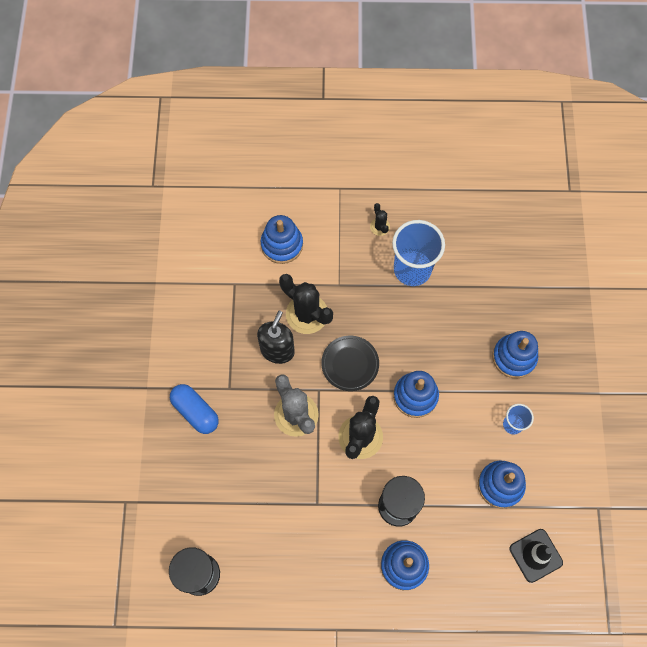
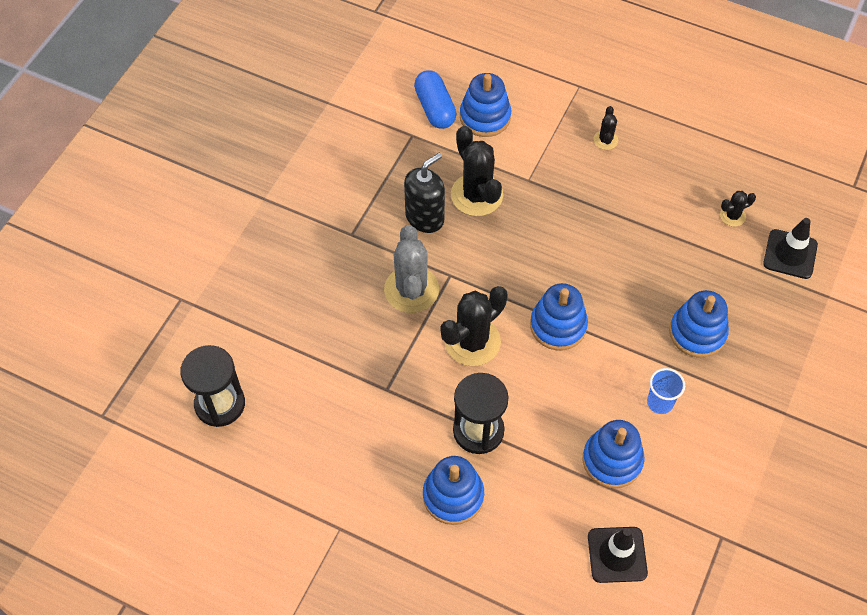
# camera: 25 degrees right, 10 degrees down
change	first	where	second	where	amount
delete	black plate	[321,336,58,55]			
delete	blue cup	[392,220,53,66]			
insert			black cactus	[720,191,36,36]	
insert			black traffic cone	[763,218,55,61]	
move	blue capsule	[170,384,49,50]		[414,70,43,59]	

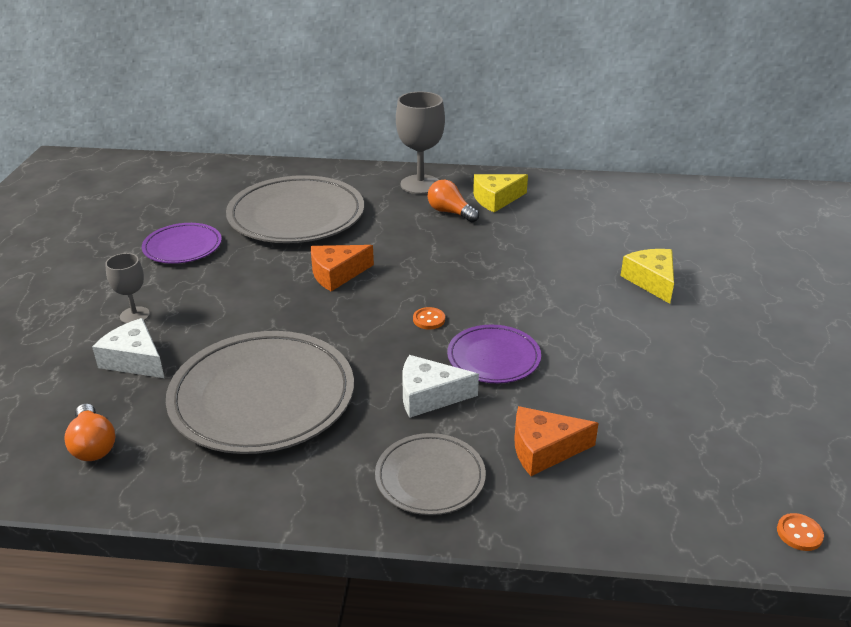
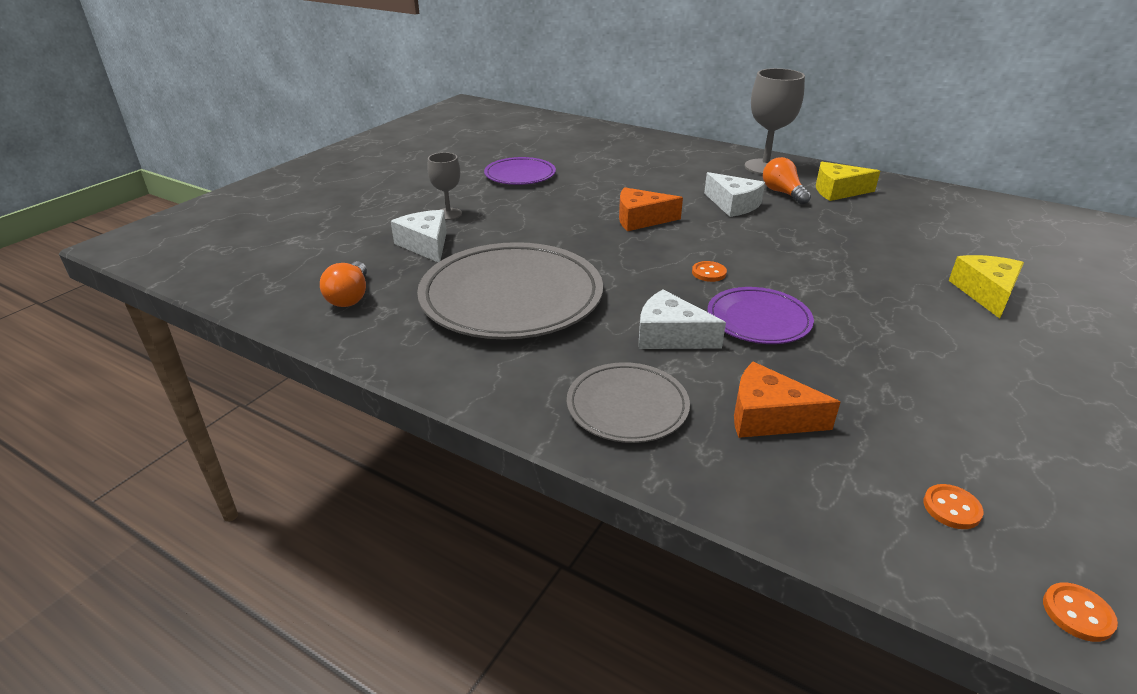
# camera: 25 degrees right, 0 degrees up
change	first	where	second	where	amount
delete	grey plate	[226,175,138,68]			
insert			white cheese	[704,172,61,45]	
insert			orange button	[923,484,61,45]	

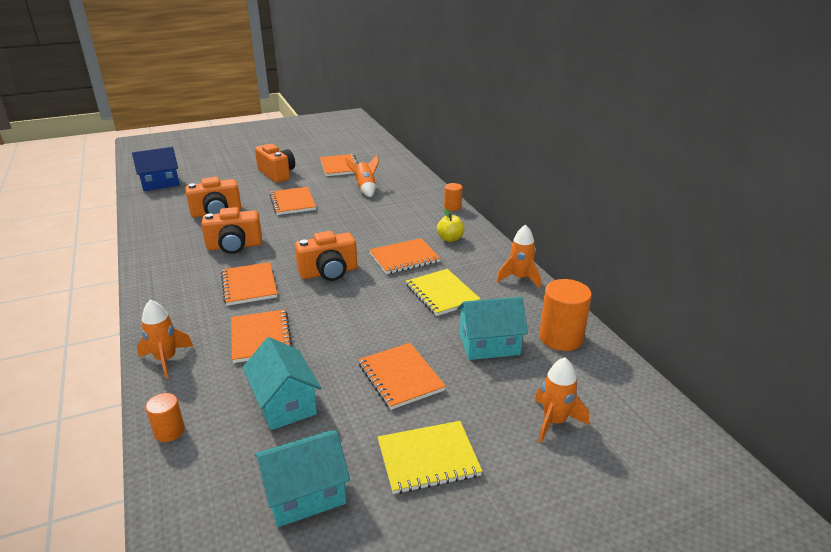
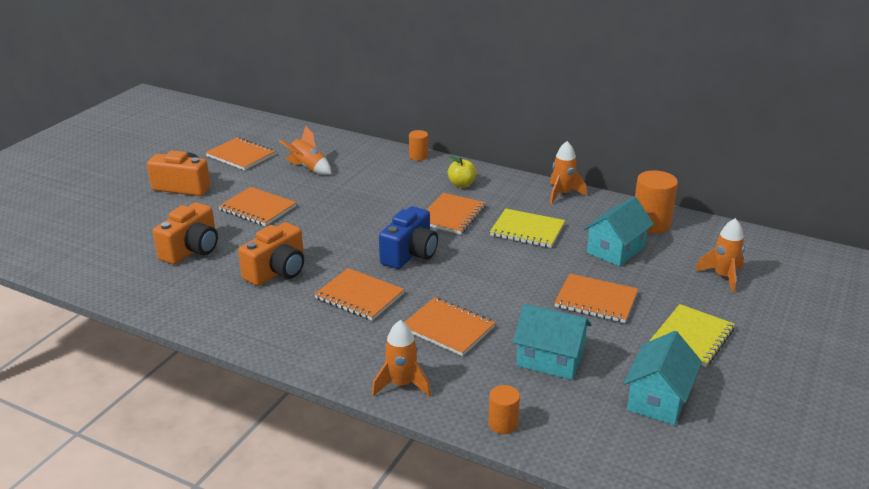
# camera: 40 degrees left, 0 degrees up
change	first	where	second	where	amount
delete	blue house	[132,147,48,44]			
recolor	orange camera	[295,231,62,50]	blue camera	[379,206,59,63]	

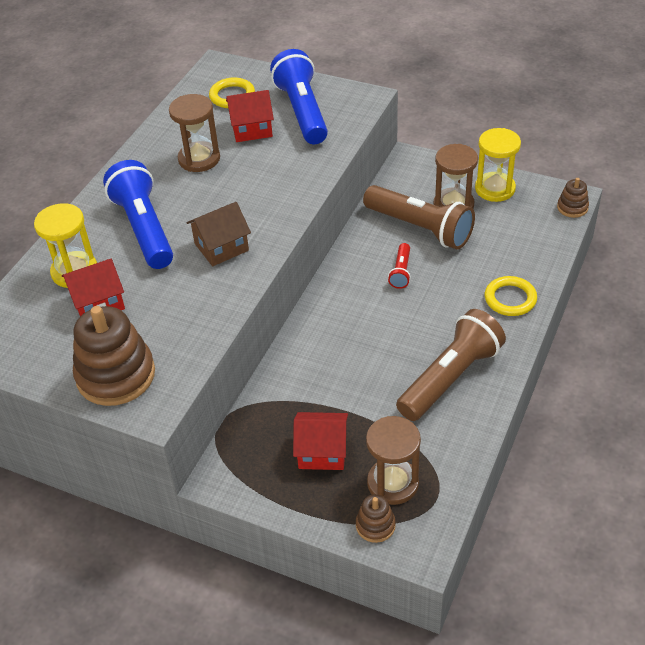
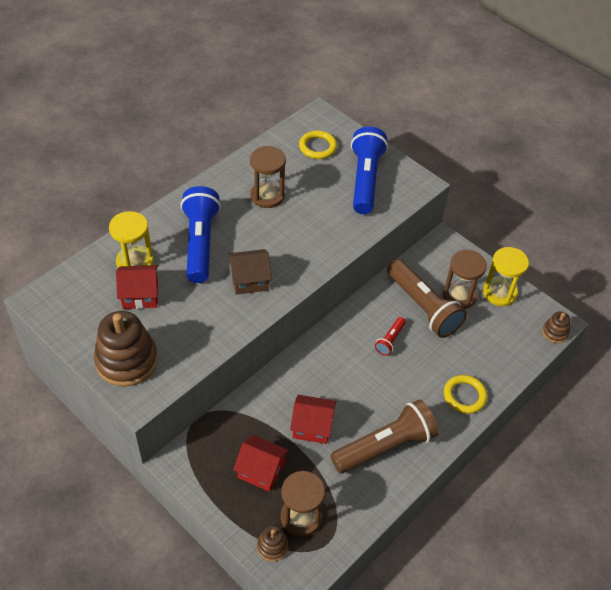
# camera: 15 degrees right, 5 degrees up
change	first	where	second	where	amount
move	red house	[226,90,48,52]		[290,395,46,49]	

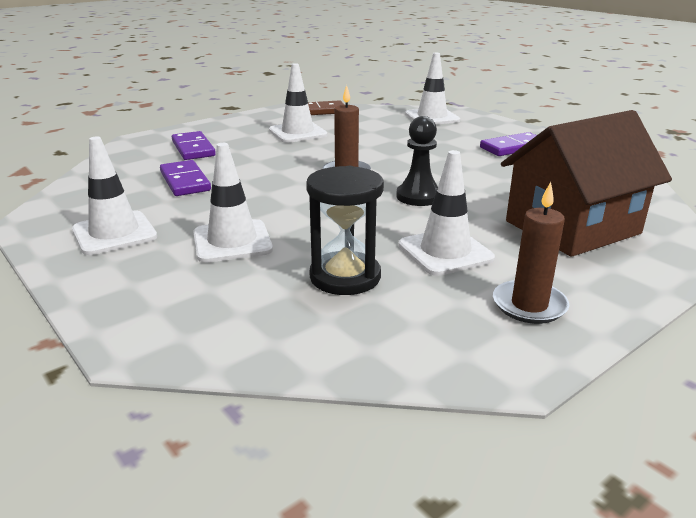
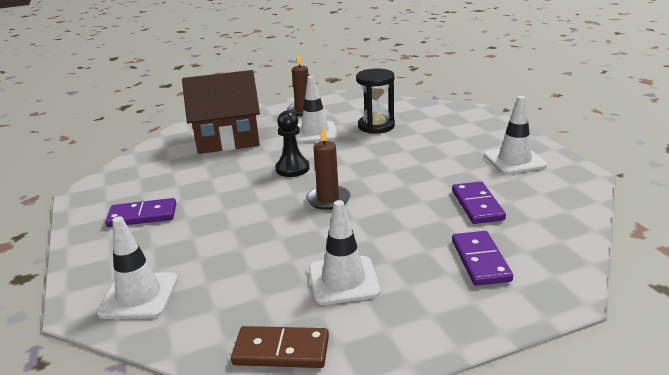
# camera: 160 degrees left, 0 degrees up
change	first	where	second	where	amount
delete	white traffic cone	[193,143,80,120]			

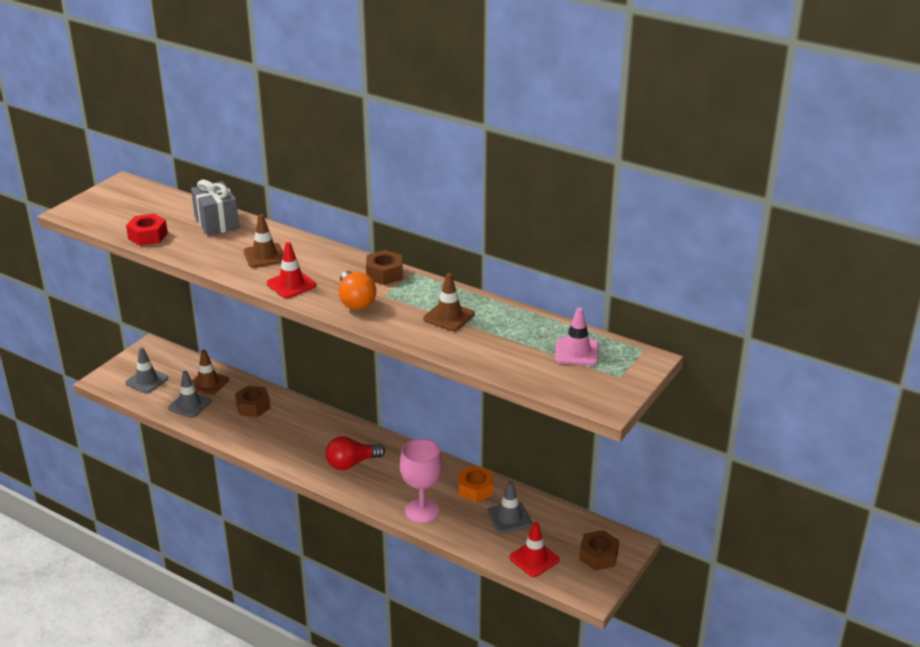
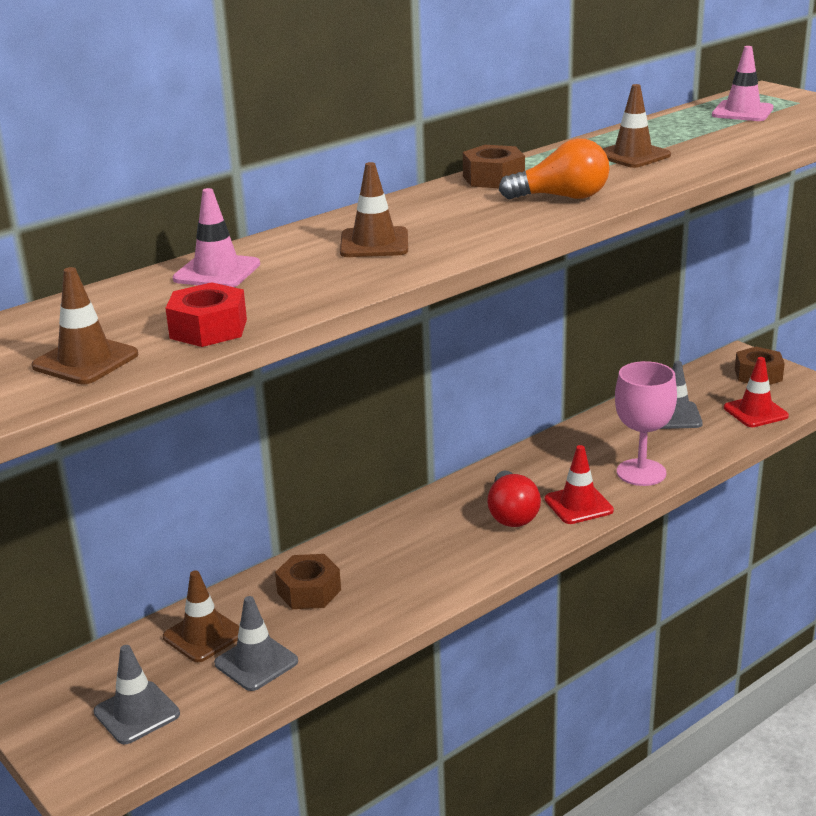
# camera: 70 degrees left, 5 degrees down
change	first	where	second	where	amount
delete	orange nut	[459,465,34,37]			
insert			brown traffic cone	[32,267,106,117]	
move	red traffic cone	[267,242,49,56]		[545,445,69,79]	
replace	grey gift	[191,179,48,57]	pink traffic cone	[173,188,87,99]	

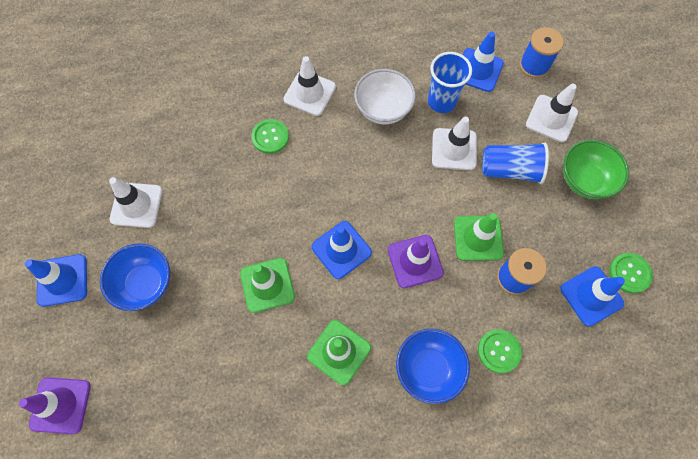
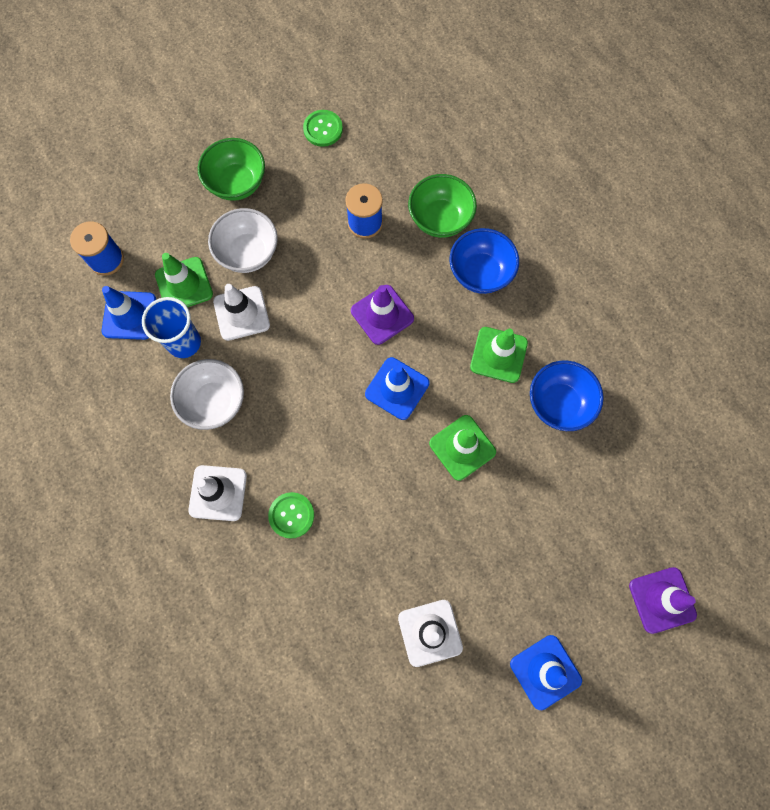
# camera: 110 degrees left, 5 degrees up
change	first	where	second	where	amount
delete	white traffic cone	[526,83,52,59]			
delete	blue traffic cone	[560,266,65,60]			
move	blue bowl	[100,243,70,68]		[530,360,74,71]	
move	green traffic cone	[454,213,50,48]		[155,253,58,54]	
replace	green button	[478,329,44,44]	green bowl	[408,174,69,64]	
replace	blue cup	[482,142,67,42]	white bowl	[208,208,70,65]	

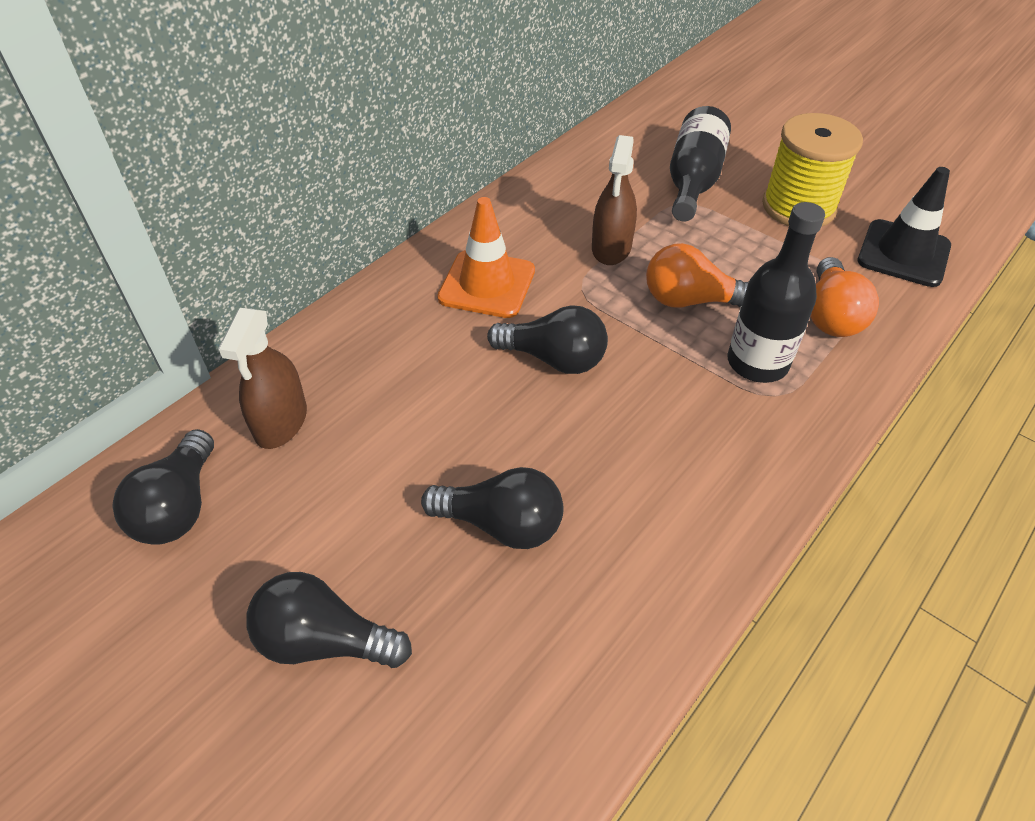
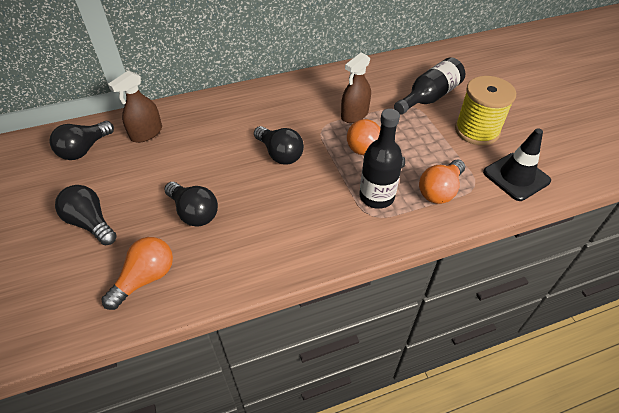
# camera: 30 degrees right, 0 degrees up
change	first	where	second	where	amount
delete	orange traffic cone	[437,197,98,121]			
insert			orange light bulb	[102,237,71,73]	

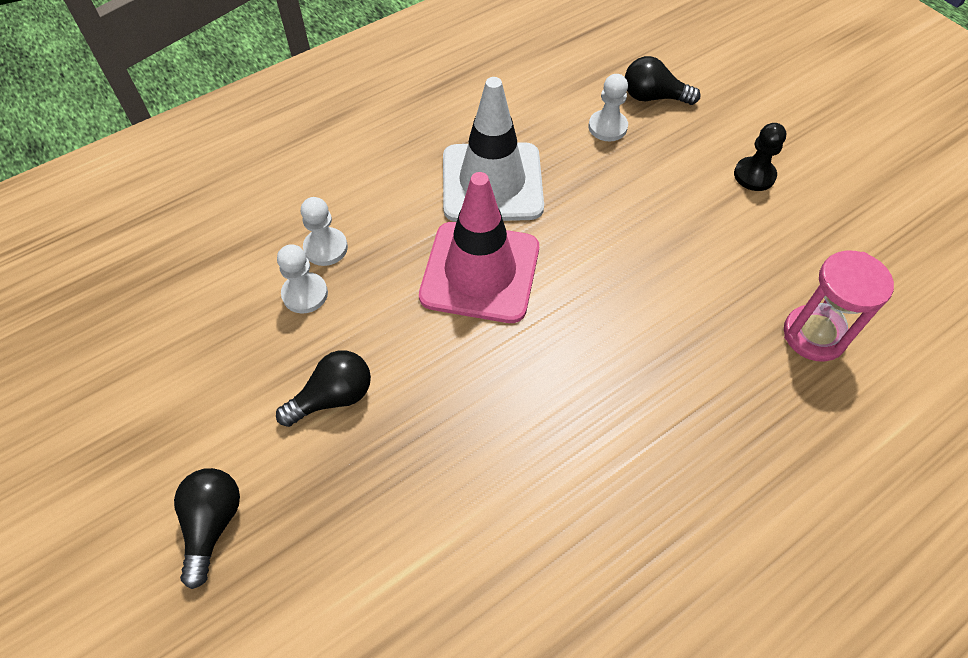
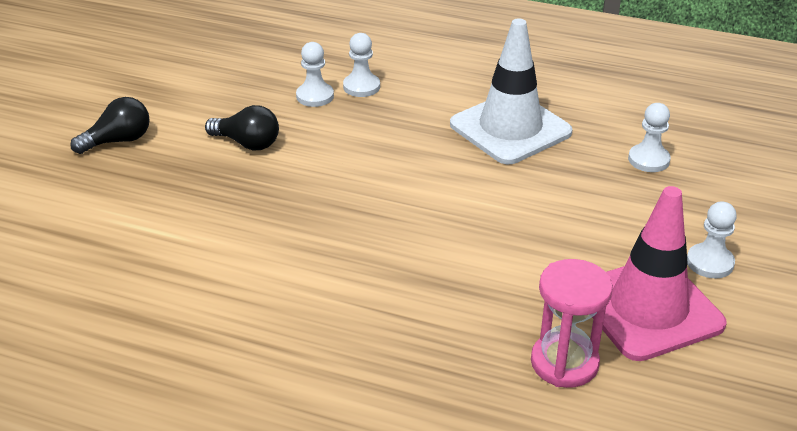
# camera: 55 degrees right, 20 degrees down
change	first	where	second	where	amount
delete	black light bulb	[625,56,75,49]			
move	pink traffic cone	[419,172,120,151]		[592,186,135,175]	
recolor	black pawn	[734,123,52,68]	white pawn	[687,201,50,77]	

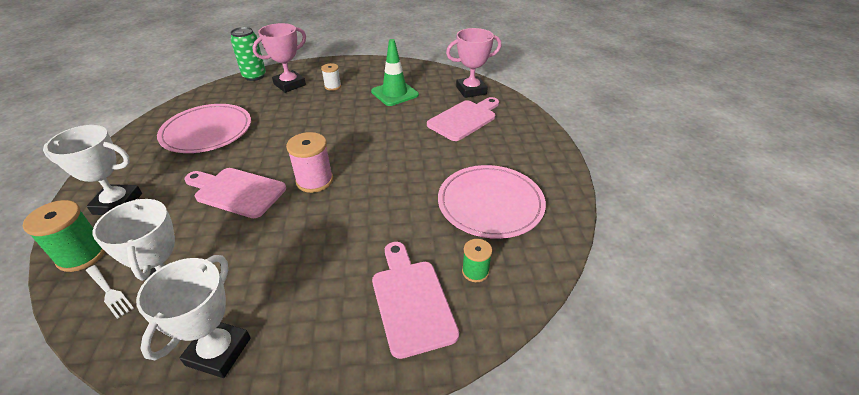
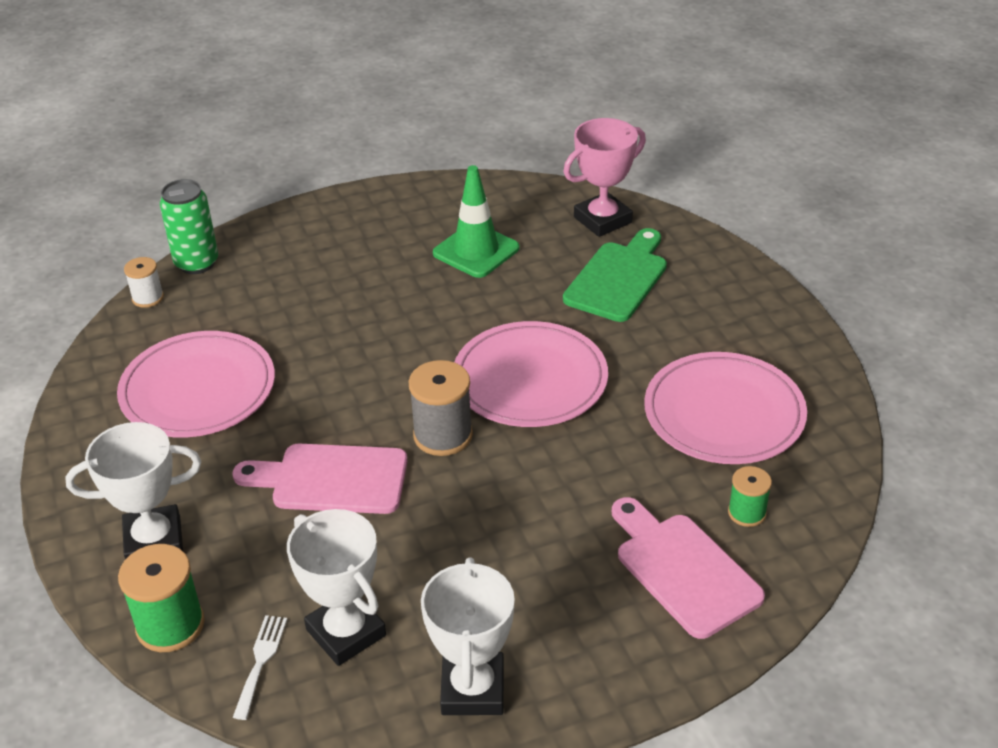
# camera: 15 degrees left, 0 degrees up
change	first	where	second	where	amount
delete	pink trophy	[252,23,54,70]			
insert			pink plate	[455,321,153,106]	
move	white spool	[321,63,20,28]		[124,257,40,51]	
recolor	pink spool	[286,132,47,61]	grey spool	[408,360,65,96]	
recolor	pink cutting board	[427,97,72,44]	green cutting board	[563,228,104,94]	
rotate	white fork	[86,265,48,54]		[233,615,54,105]	105 degrees counterclockwise

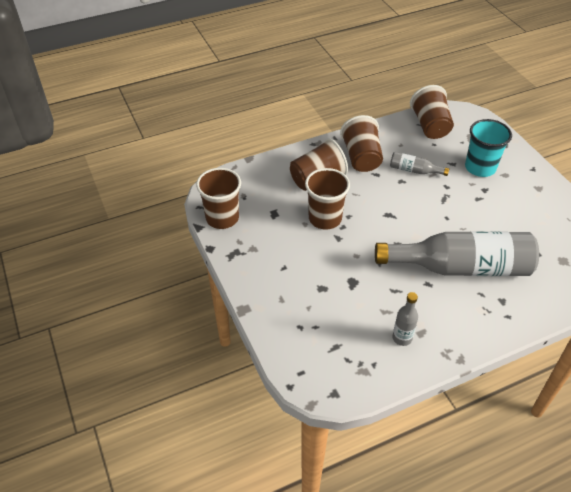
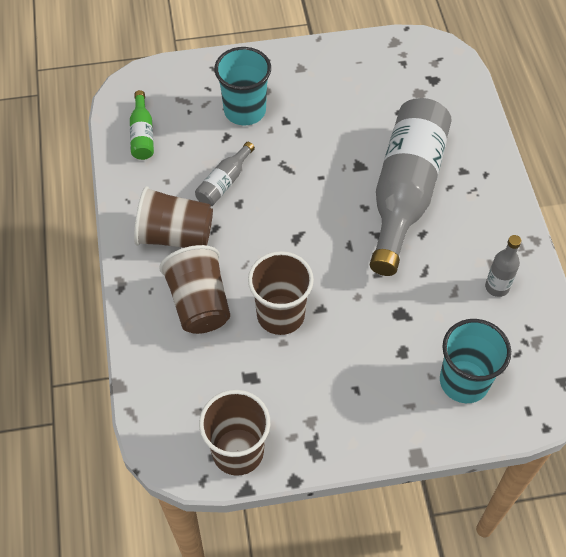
# camera: 75 degrees left, 10 degrees up
change	first	where	second	where	amount
insert			turquoise cup	[440,319,71,84]	
replace	brown cup	[410,85,44,54]	green bottle	[130,90,24,70]	

